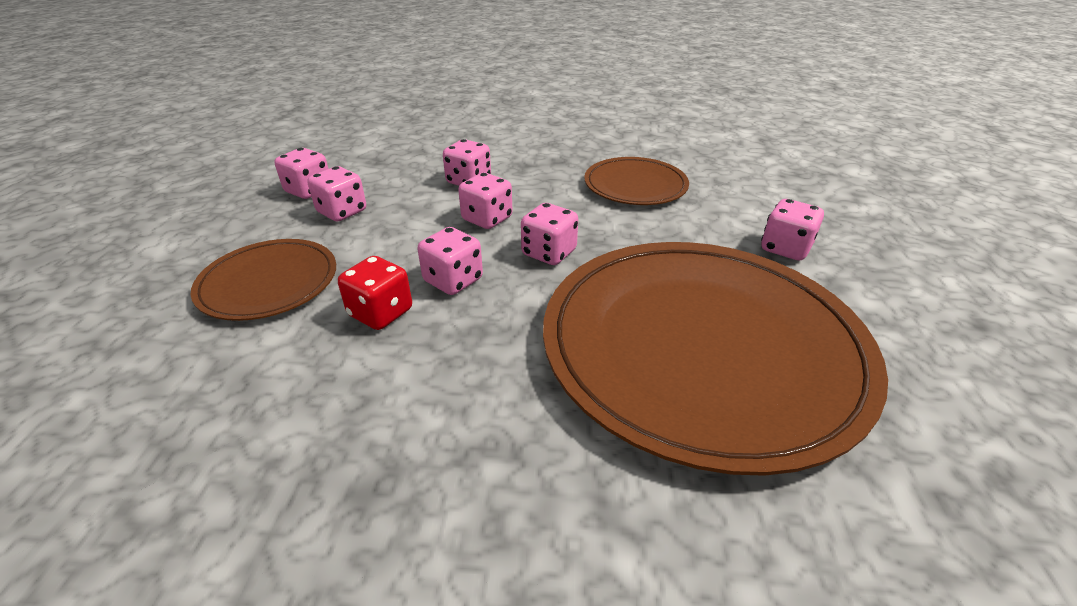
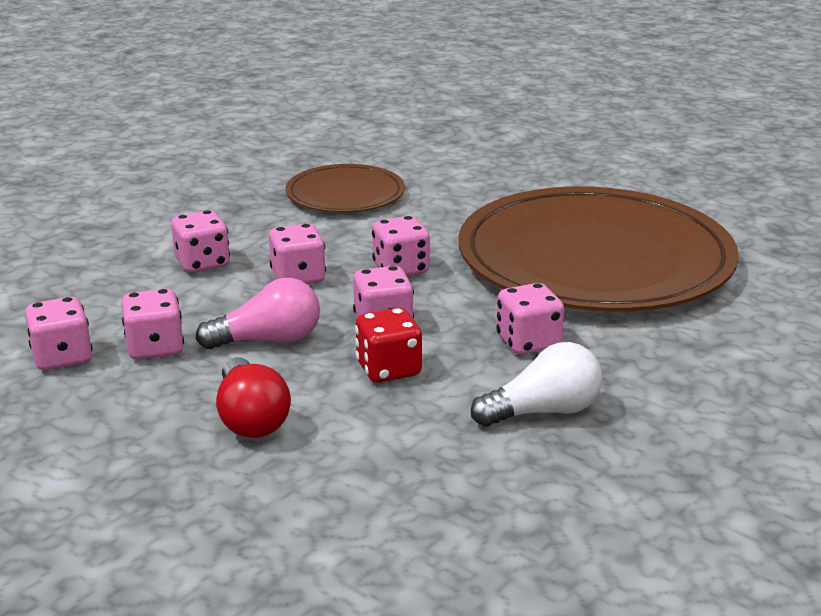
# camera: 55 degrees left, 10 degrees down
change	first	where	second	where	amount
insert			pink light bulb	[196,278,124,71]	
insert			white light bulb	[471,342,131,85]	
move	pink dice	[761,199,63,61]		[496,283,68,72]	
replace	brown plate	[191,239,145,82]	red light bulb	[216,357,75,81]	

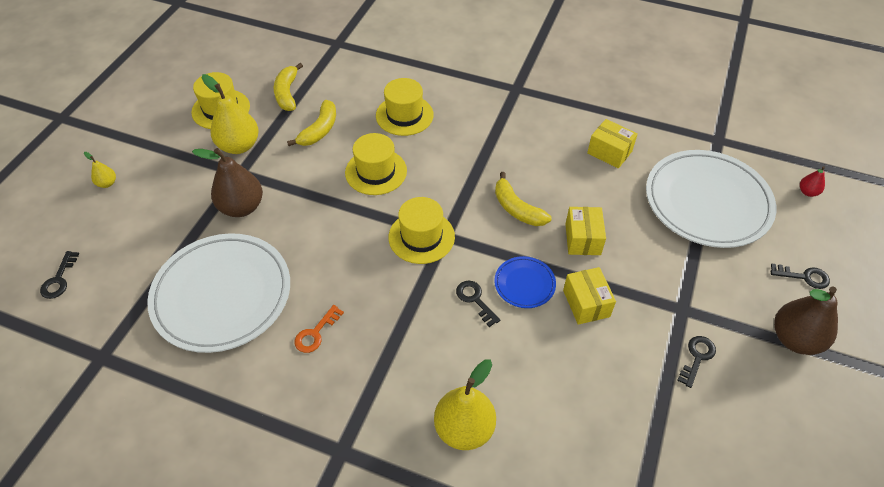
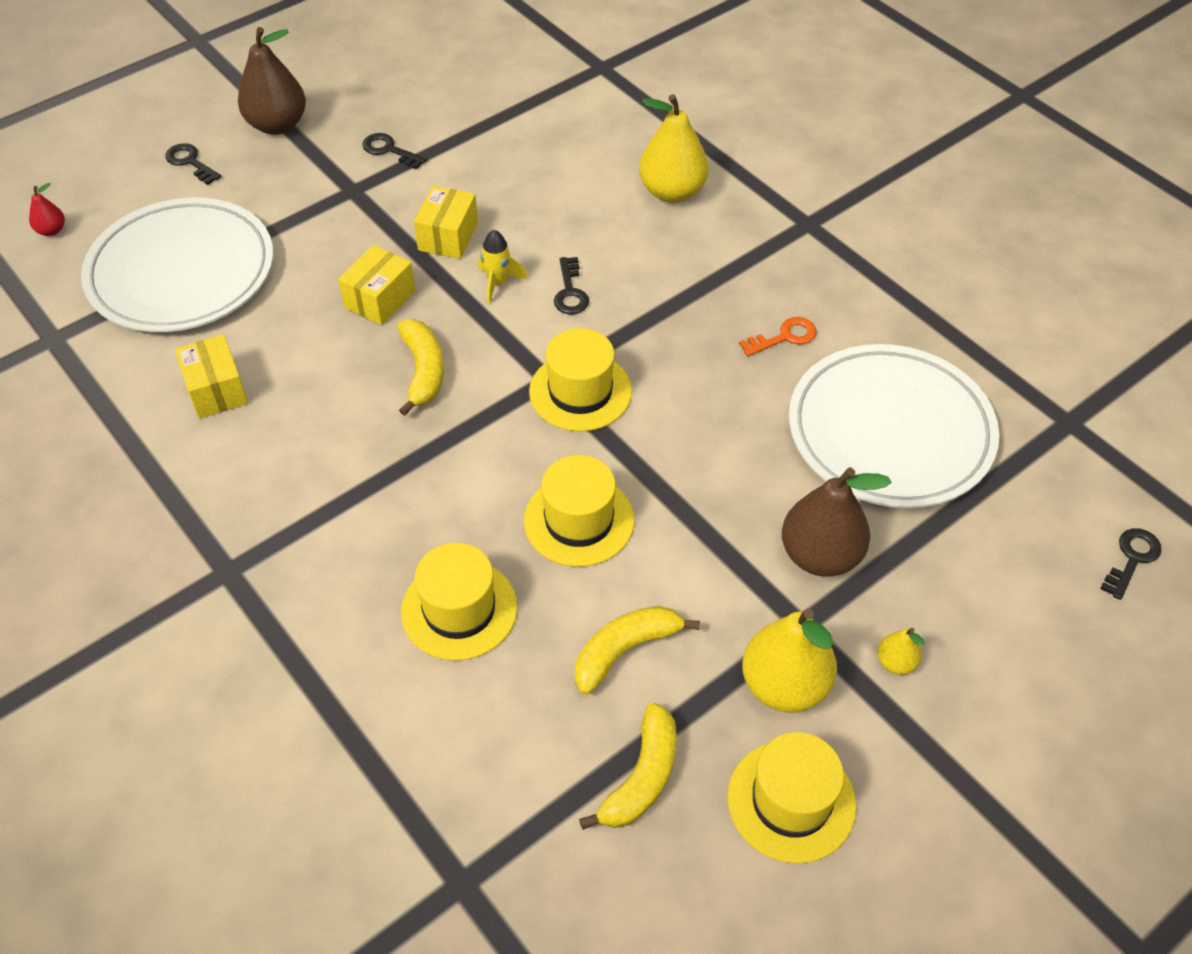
# camera: 150 degrees left, 0 degrees up
change	first	where	second	where	amount
move	yellow pear	[84,152,32,36]		[878,628,47,47]	
replace	blue plate	[494,256,62,52]	yellow rocket	[478,230,50,74]	
rotate	black key	[677,336,39,52]		[362,133,65,36]	60 degrees clockwise

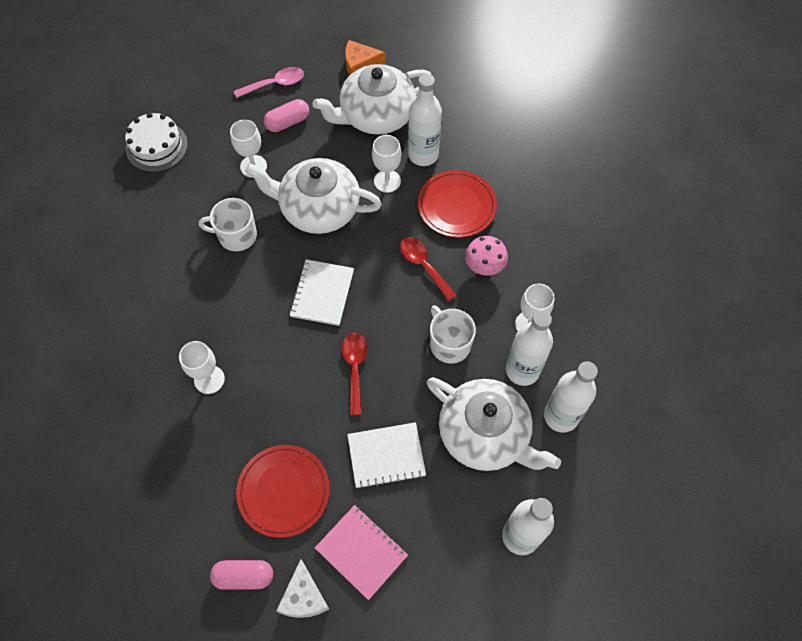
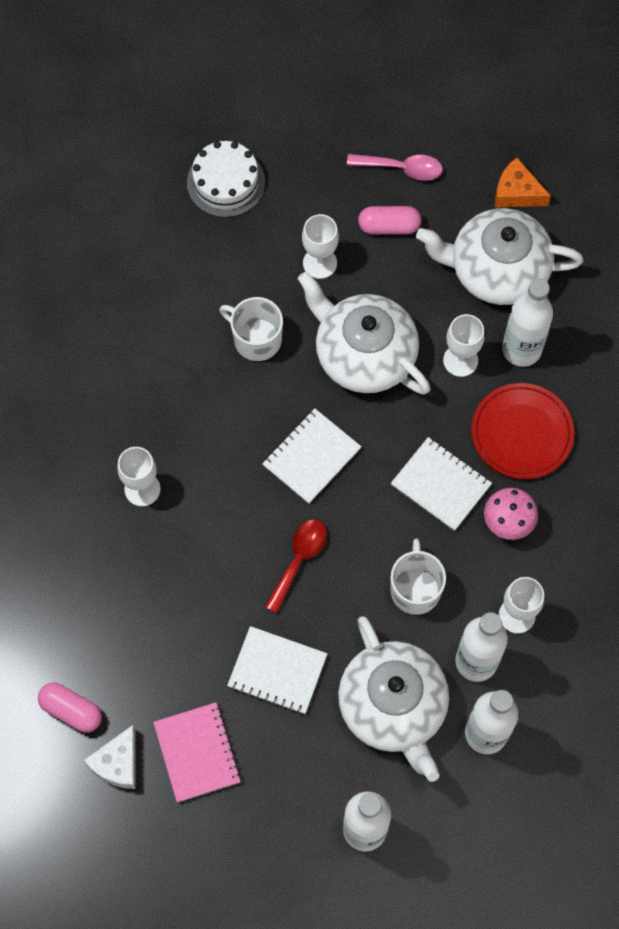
# camera: 30 degrees right, 5 degrees up
change	first	where	second	where	amount
delete	red plate	[236,445,94,93]			
replace	red spoon	[400,237,57,64]	white notebook	[391,437,101,94]	

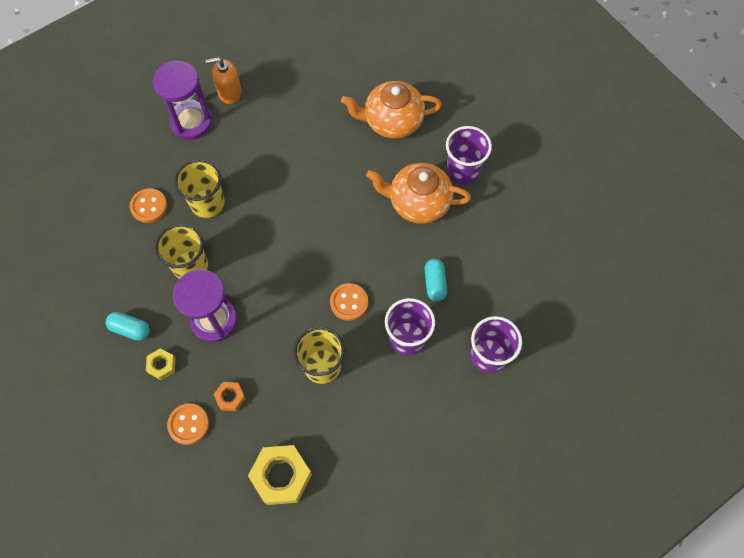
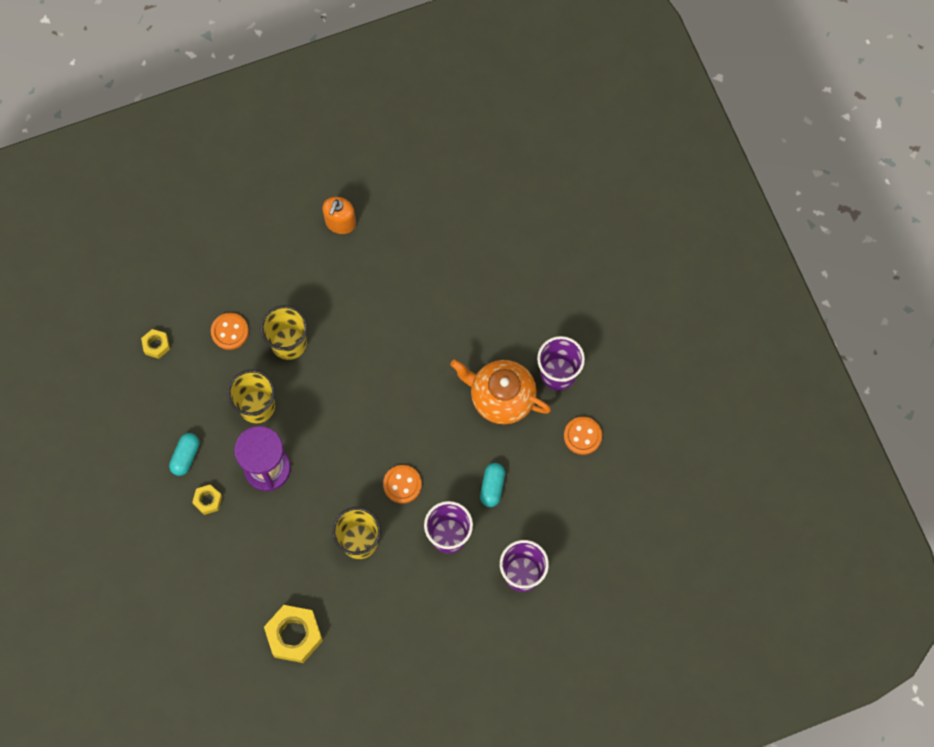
# camera: 15 degrees right, 5 degrees up
change	first	where	second	where	amount
delete	purple hourglass	[153,61,59,79]			
delete	orange nut	[213,382,33,29]			
delete	orange teapot	[341,81,101,58]			
insert			yellow nut	[141,329,29,30]	
move	orange button	[167,403,42,42]		[564,417,38,38]	
rotate	turquoise capsule	[106,312,44,29]		[169,433,30,43]	75 degrees clockwise
rotate	orange soap dispenser	[205,57,36,47]		[322,197,34,37]	75 degrees counterclockwise

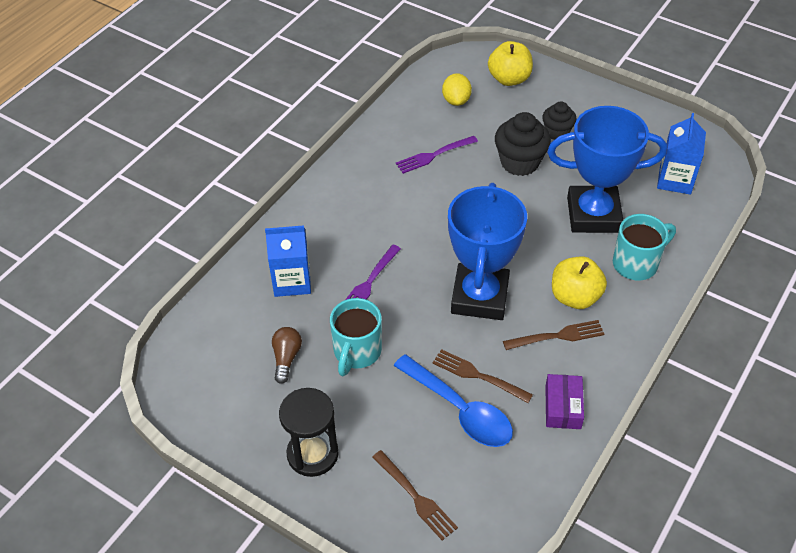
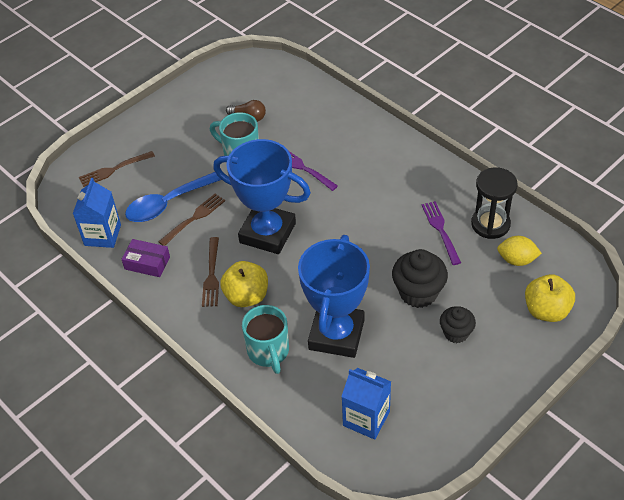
# camera: 105 degrees right, 0 degrees up
change	first	where	second	where	amount
move	blue carton	[265,225,46,72]		[73,178,48,70]	
move	black hourglass	[279,388,60,89]		[471,167,47,72]	

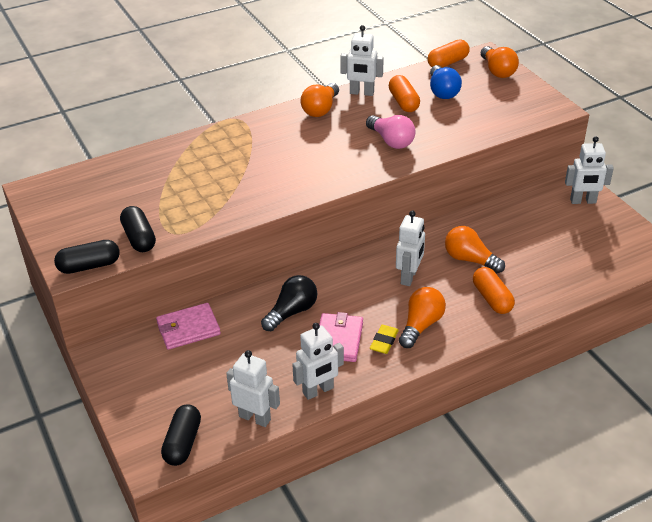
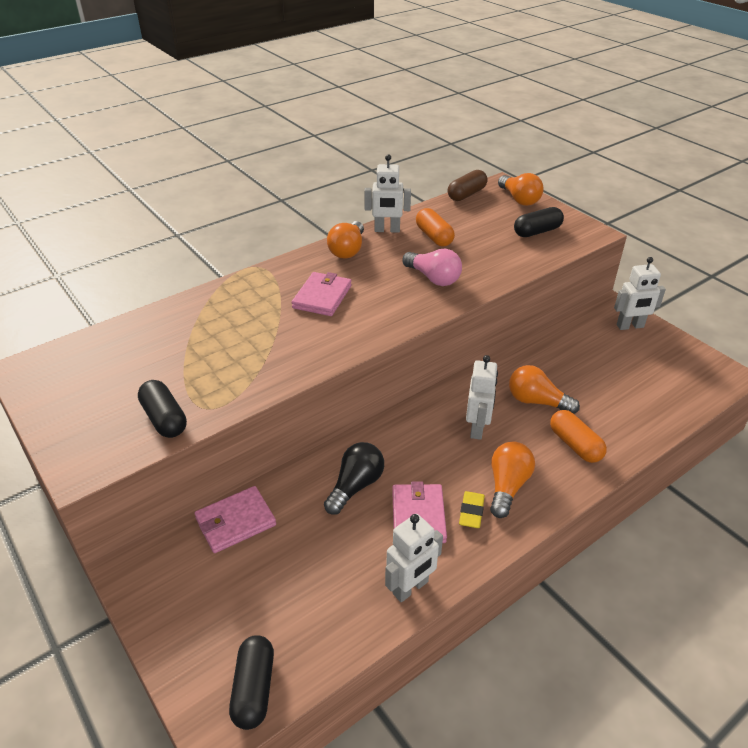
# camera: 10 degrees left, 0 degrees up
change	first	where	second	where	amount
delete	white robot	[226,350,54,77]			
delete	blue light bulb	[430,65,32,34]			
insert			pink wallet	[292,272,60,44]	
move	black capsule	[54,240,66,34]		[514,207,50,30]	
recolor	orange capsule	[428,39,42,29]	brown capsule	[448,170,39,31]	

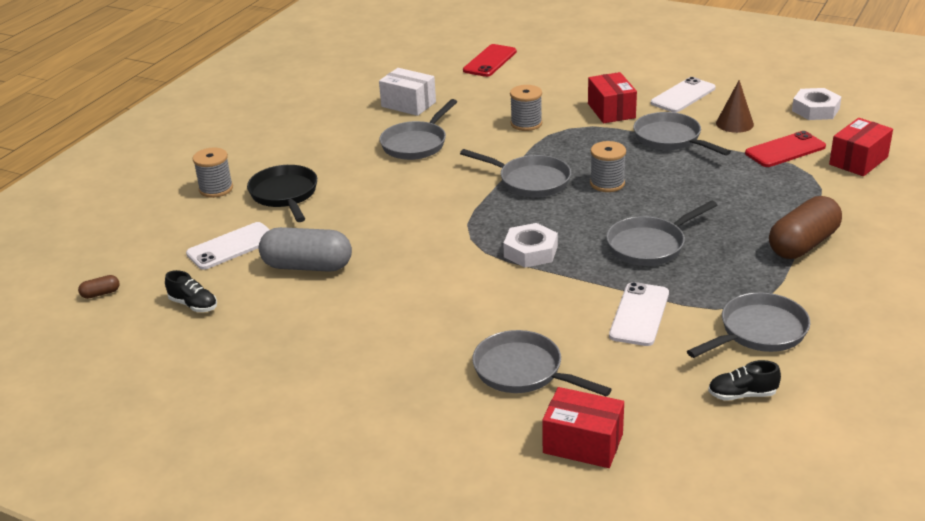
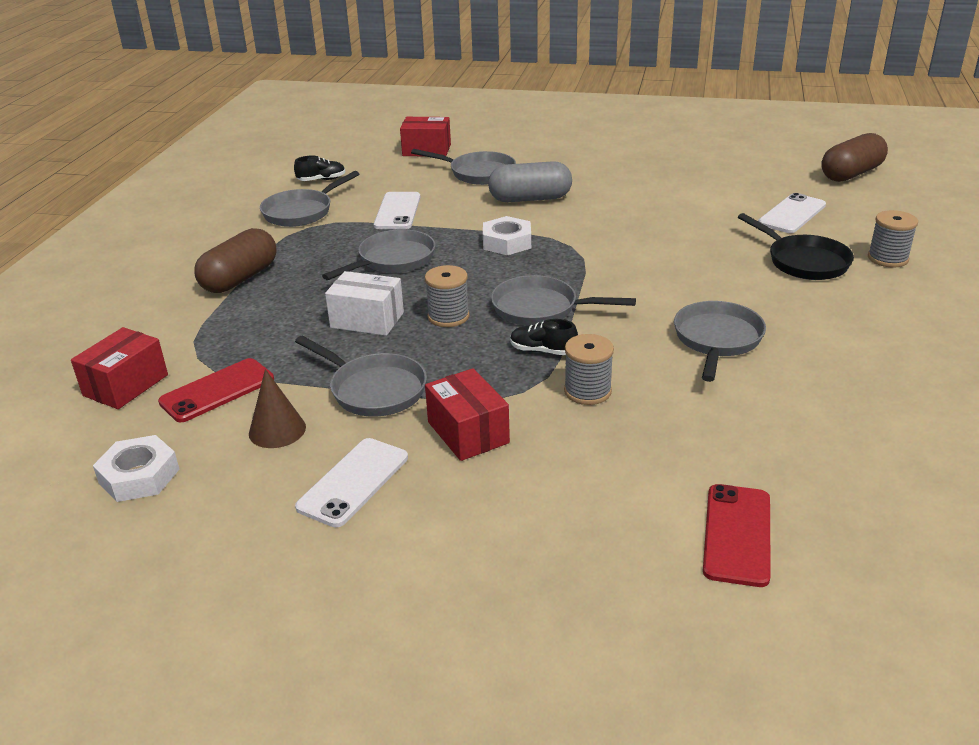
# camera: 165 degrees right, 0 degrees up
change	first	where	second	where	amount
move	black shoe	[165,270,52,42]		[511,319,67,36]	
move	grey capsule	[259,227,93,45]		[488,161,84,41]	
move	white box	[379,68,57,48]		[325,271,79,65]	
resize	brown capsule	[78,275,42,24]		[821,133,67,49]	x2.39

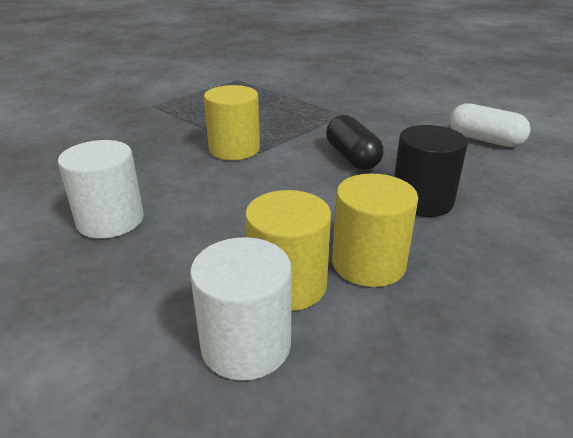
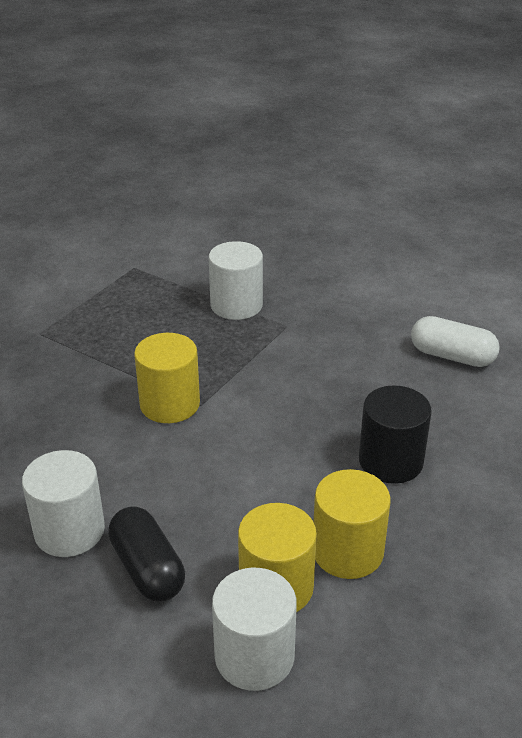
# camera: 10 degrees left, 5 degrees up
change	first	where	second	where	amount
insert			white cylinder	[209,241,54,79]	
move	black capsule	[326,115,58,55]		[108,506,77,96]	

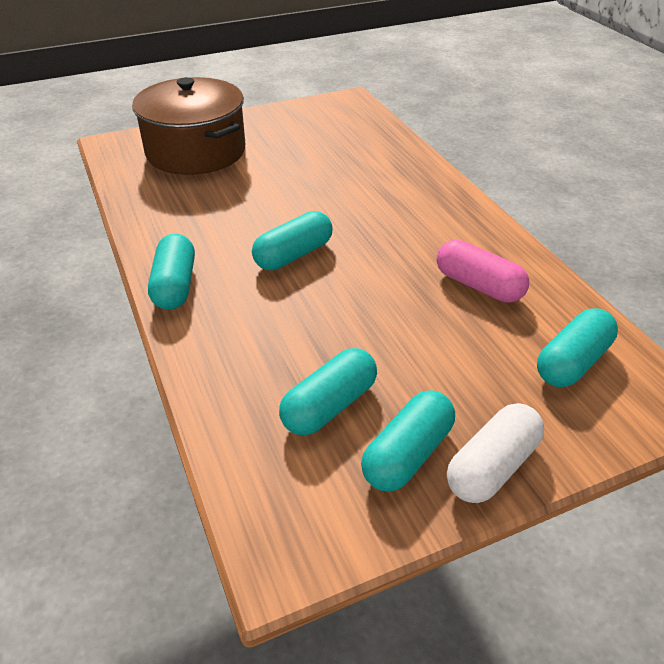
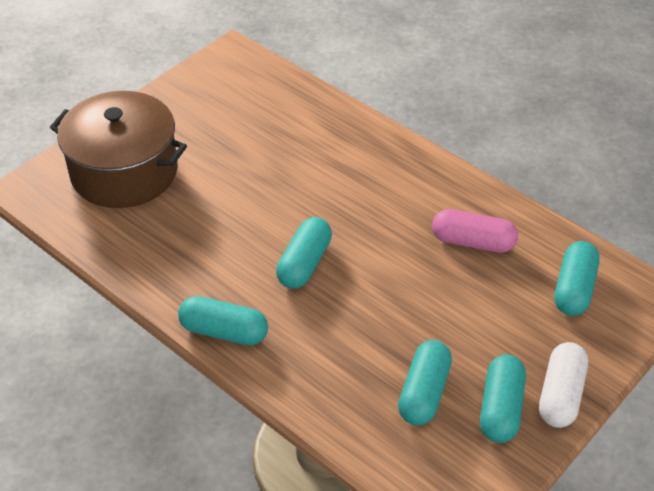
# camera: 25 degrees left, 5 degrees up
change	first	where	second	where	amount
rotate	turquoise capsule	[148,233,47,77]		[178,296,90,50]	45 degrees counterclockwise

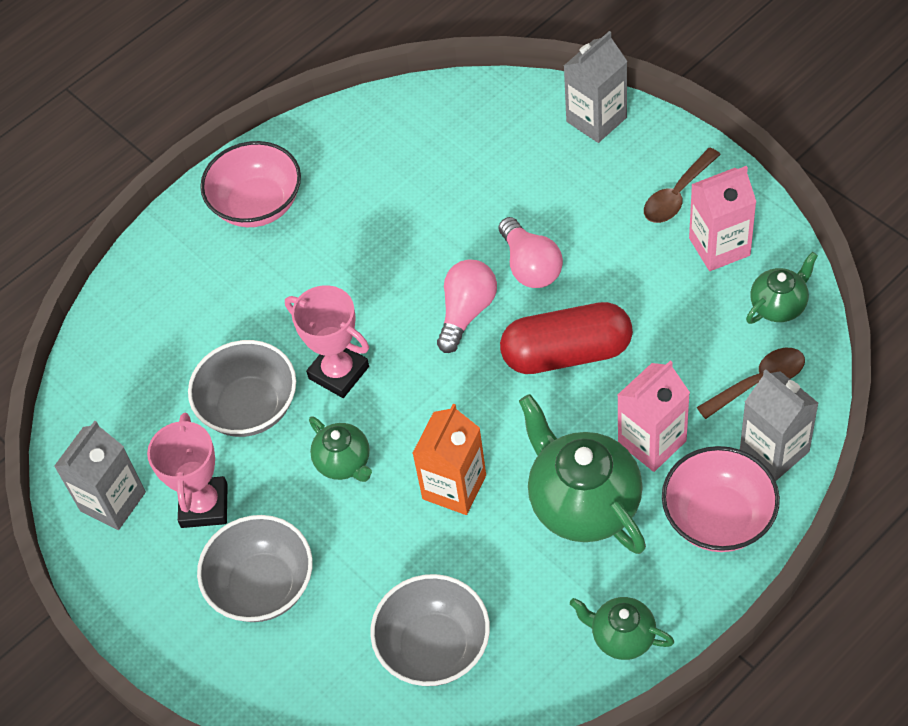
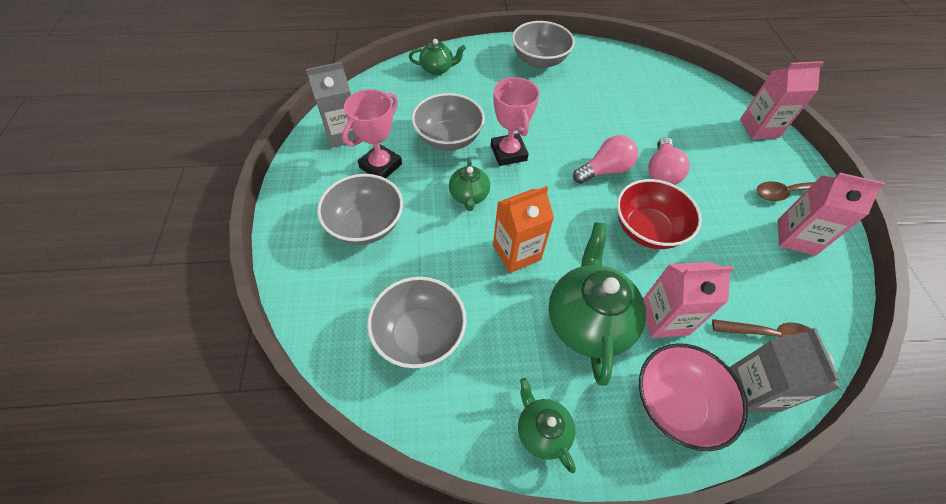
# camera: 30 degrees right, 0 degrees up
change	first	where	second	where	amount
move	green teapot	[746,252,72,72]		[409,39,57,36]	
replace	red capsule	[500,302,133,72]	red bowl	[617,179,85,70]	
recolor	pink bowl	[200,141,101,86]	grey bowl	[512,21,63,47]	
recolor	grey carton	[564,31,64,112]	pink carton	[740,61,84,78]	

